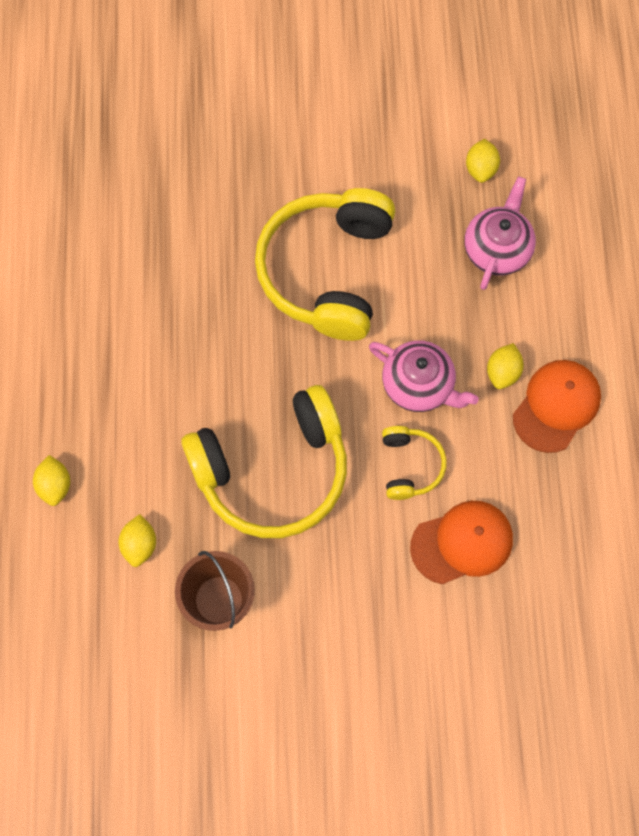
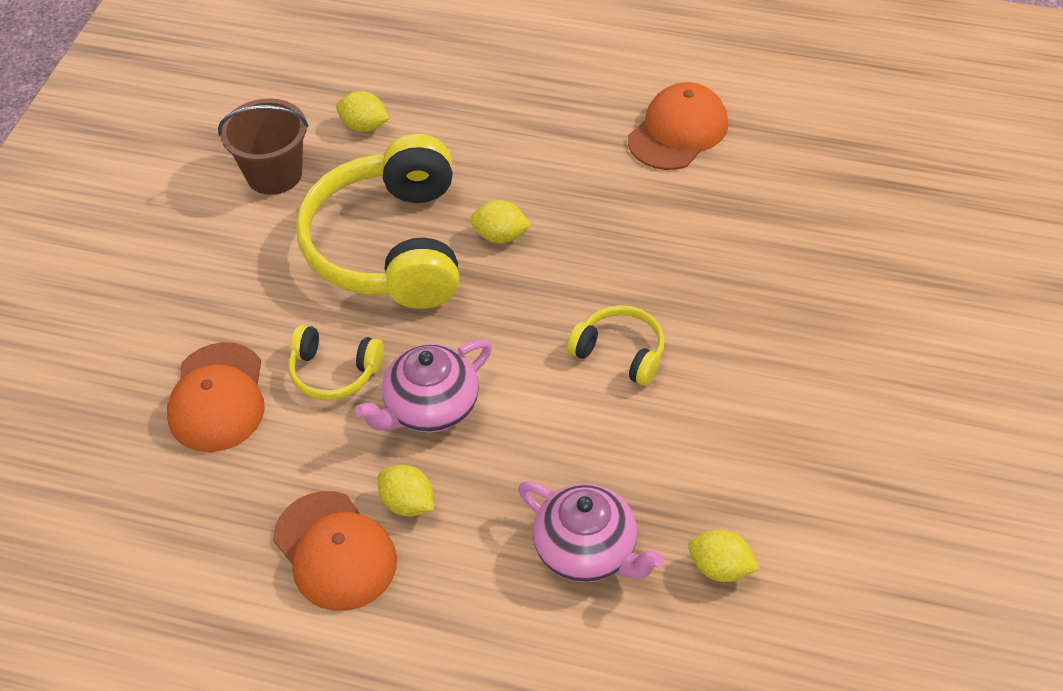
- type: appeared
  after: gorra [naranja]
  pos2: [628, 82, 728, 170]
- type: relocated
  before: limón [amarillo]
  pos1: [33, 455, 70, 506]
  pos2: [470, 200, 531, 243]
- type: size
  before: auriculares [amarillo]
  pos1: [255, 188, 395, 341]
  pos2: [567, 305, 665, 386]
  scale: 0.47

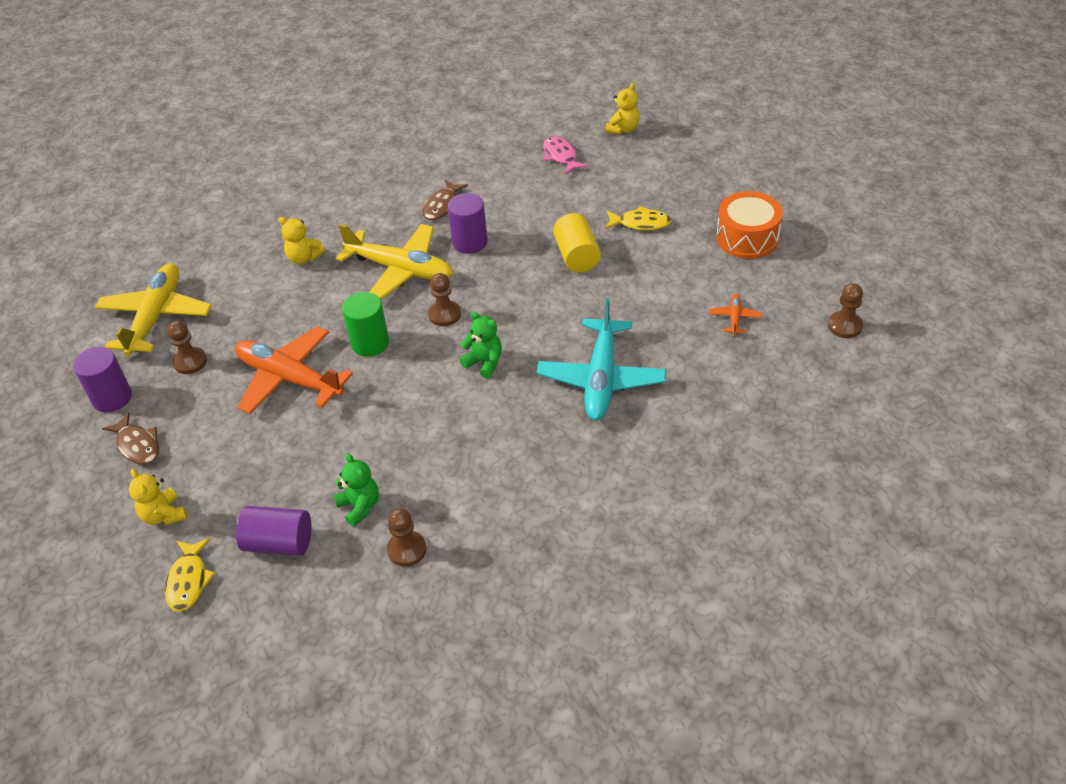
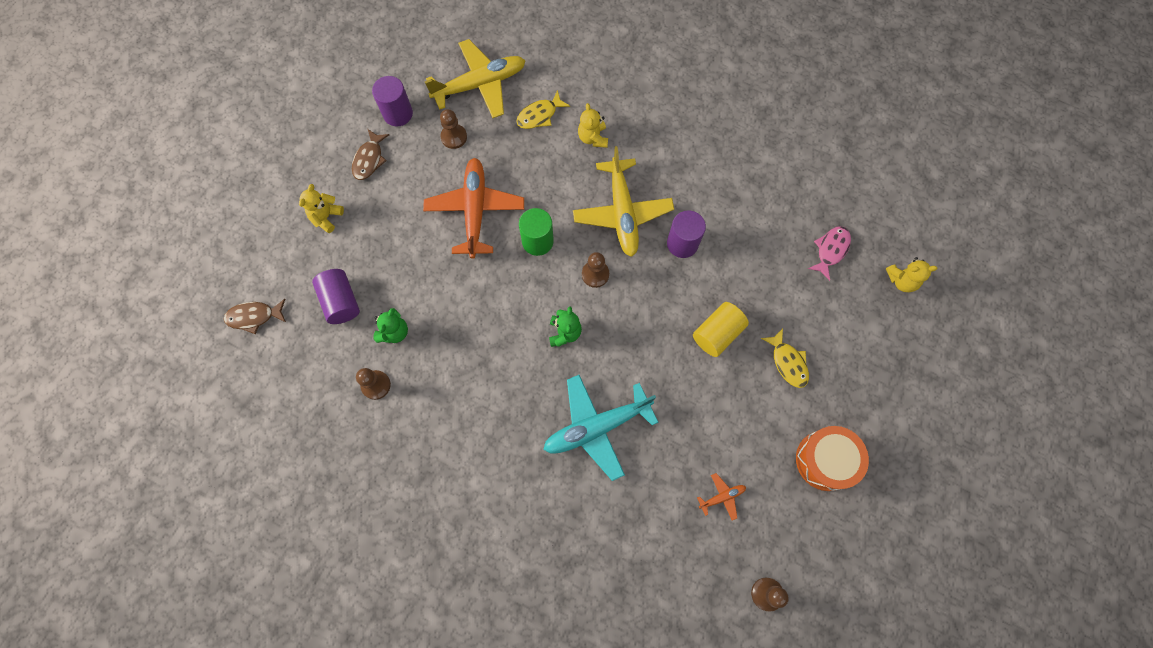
- type: relocated
  before: pez [amarillo]
  pos1: [165, 538, 215, 611]
  pos2: [516, 90, 570, 129]
- type: relocated
  before: pez [marrón]
  pos1: [423, 180, 468, 220]
  pos2: [224, 299, 286, 334]

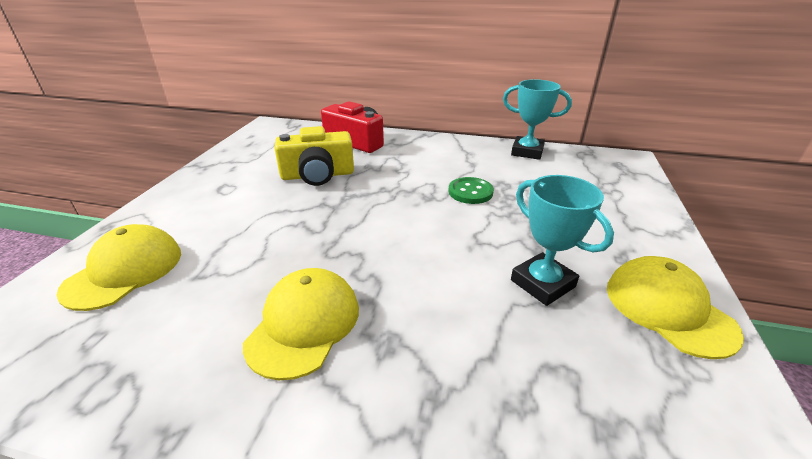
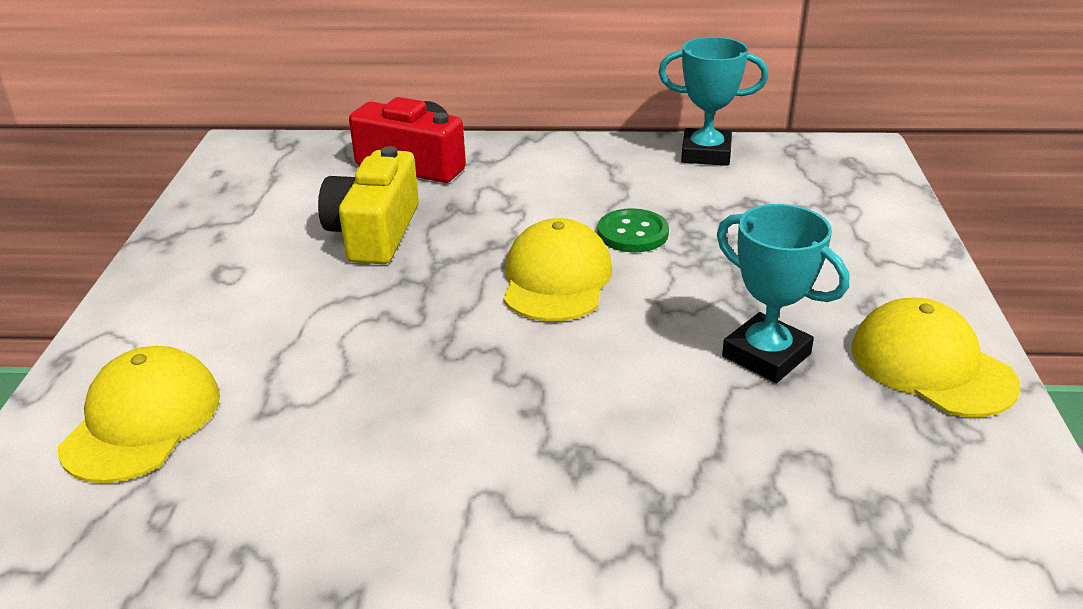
- type: relocated
  before: gorra [amarillo]
  pos1: [243, 268, 359, 380]
  pos2: [504, 218, 612, 321]
- type: spun
  before: cámara [amarillo]
  pos1: [274, 126, 354, 186]
  pos2: [318, 146, 419, 264]
  turn: 120

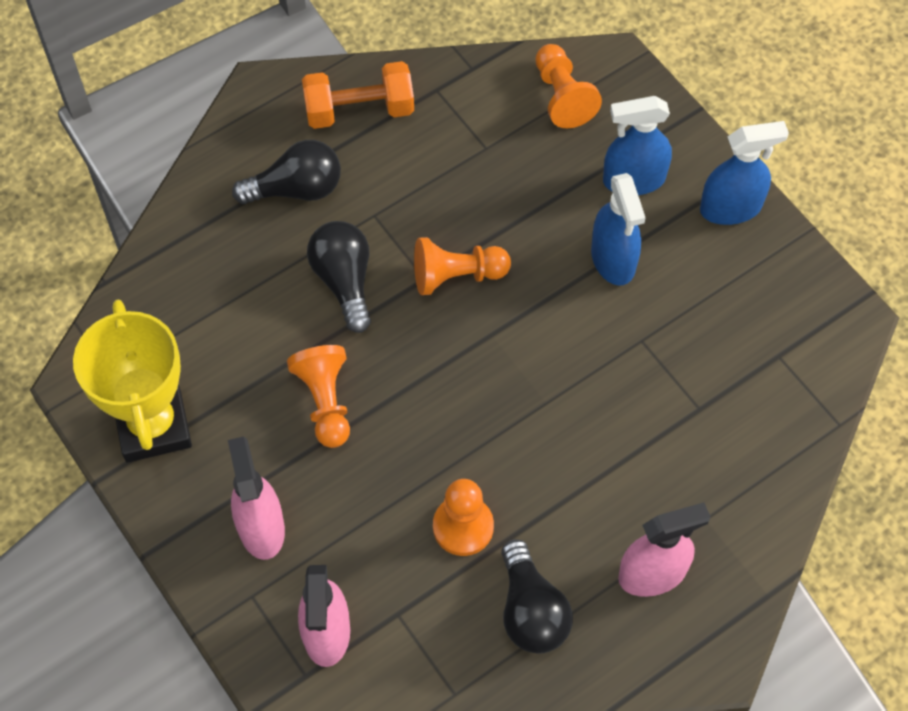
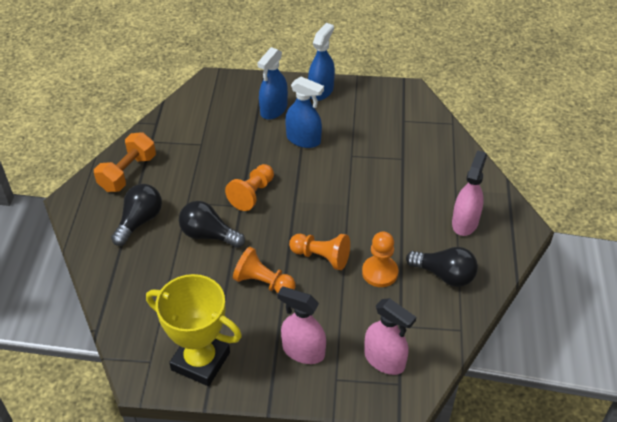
- type: relocated
  before: peón [naranja]
  pos1: [535, 44, 602, 128]
  pos2: [289, 234, 350, 270]

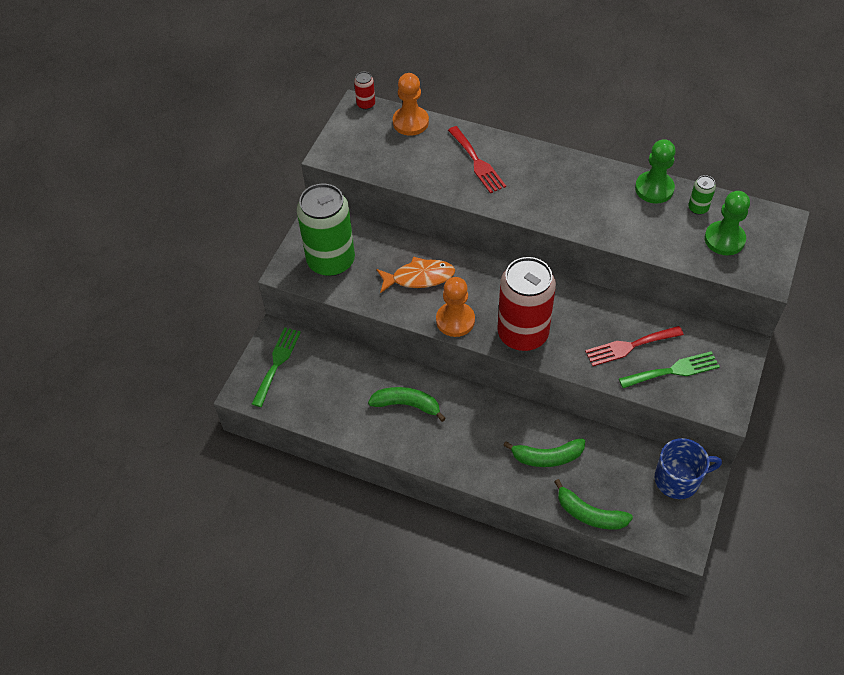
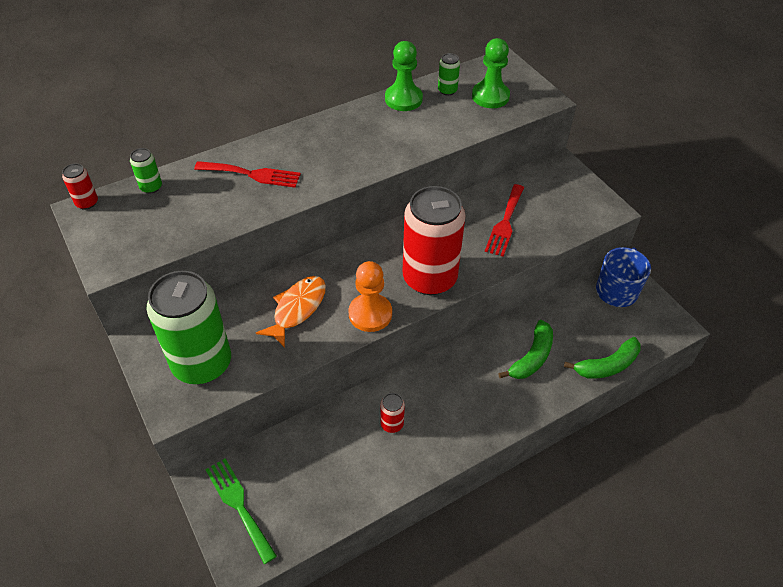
- type: missing
  before: tenedor [verde]
  pos1: [619, 351, 720, 388]
- type: exchanged
  before: plátano [verde]
  after: lata [rojo]
  pos1: [368, 387, 446, 422]
  pos2: [380, 393, 405, 433]
- type: exchanged
  before: peón [naranja]
  after: lata [verde]
  pos1: [393, 73, 429, 136]
  pos2: [130, 148, 162, 193]

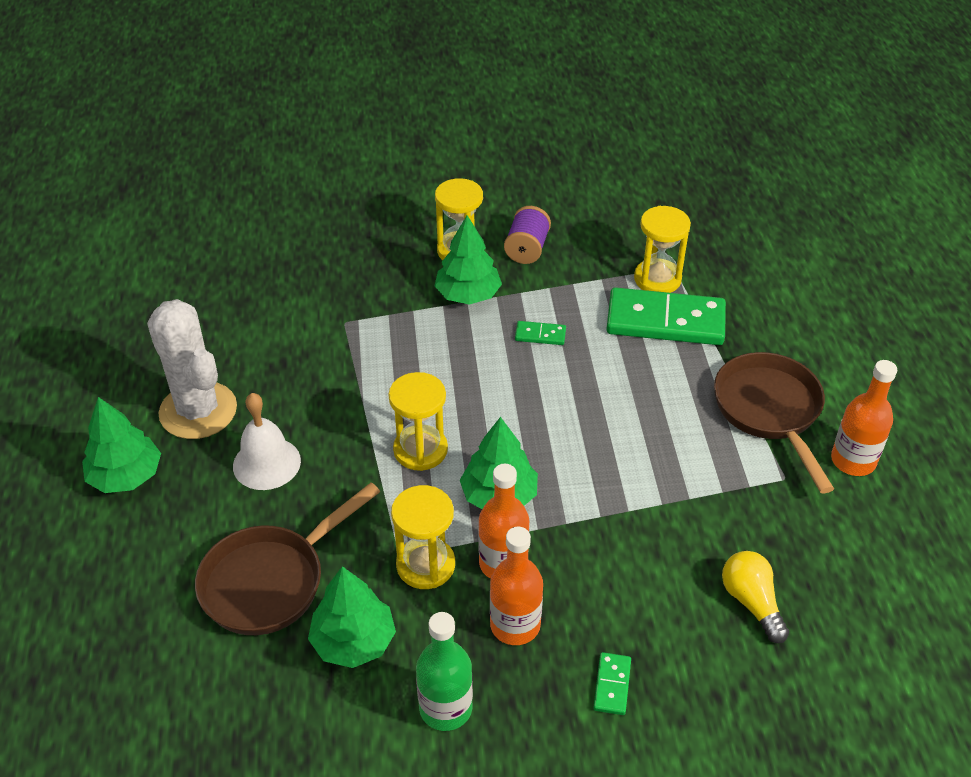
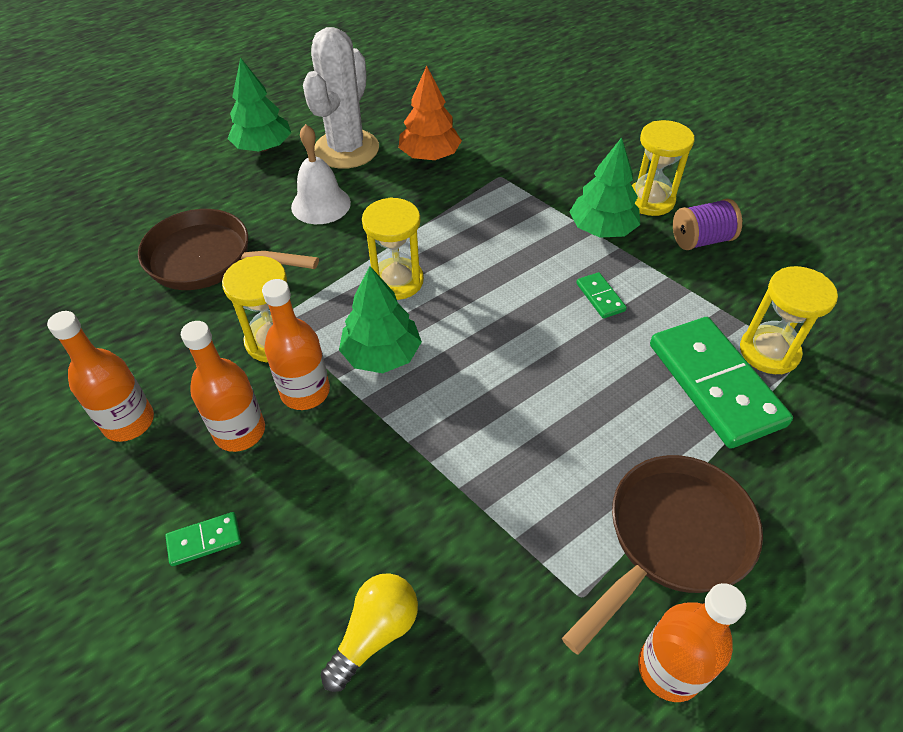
- type: missing
  before: árbol [verde]
  pos1: [308, 566, 396, 668]
- type: appeared
  after: árbol [naranja]
  pos2: [399, 66, 462, 160]
- type: colour
  before: botella [verde]
  after: botella [naranja]
  pos1: [416, 612, 473, 731]
  pos2: [47, 311, 154, 442]

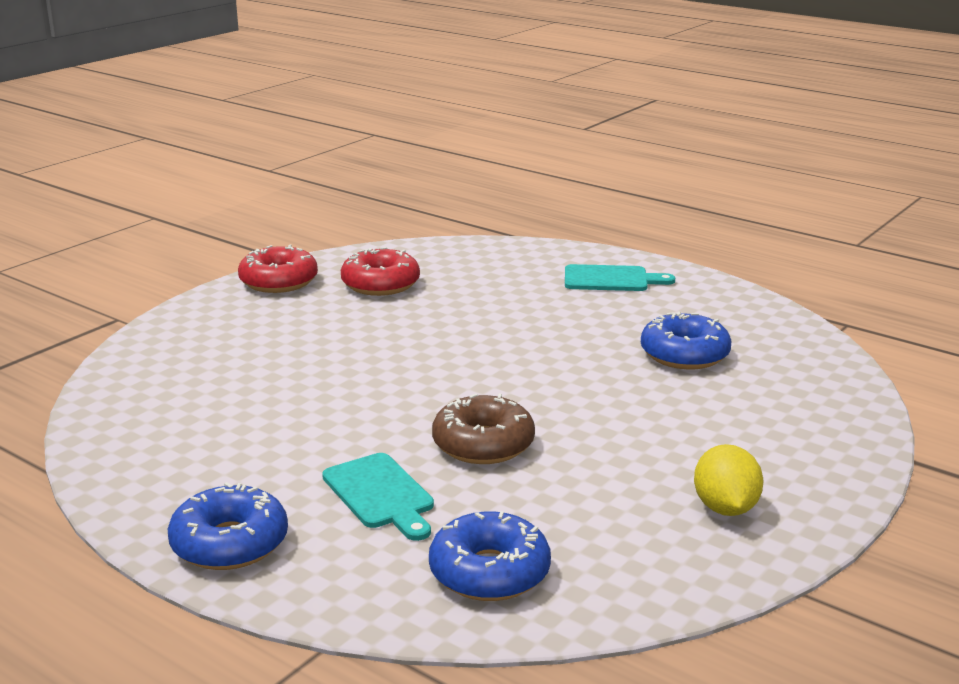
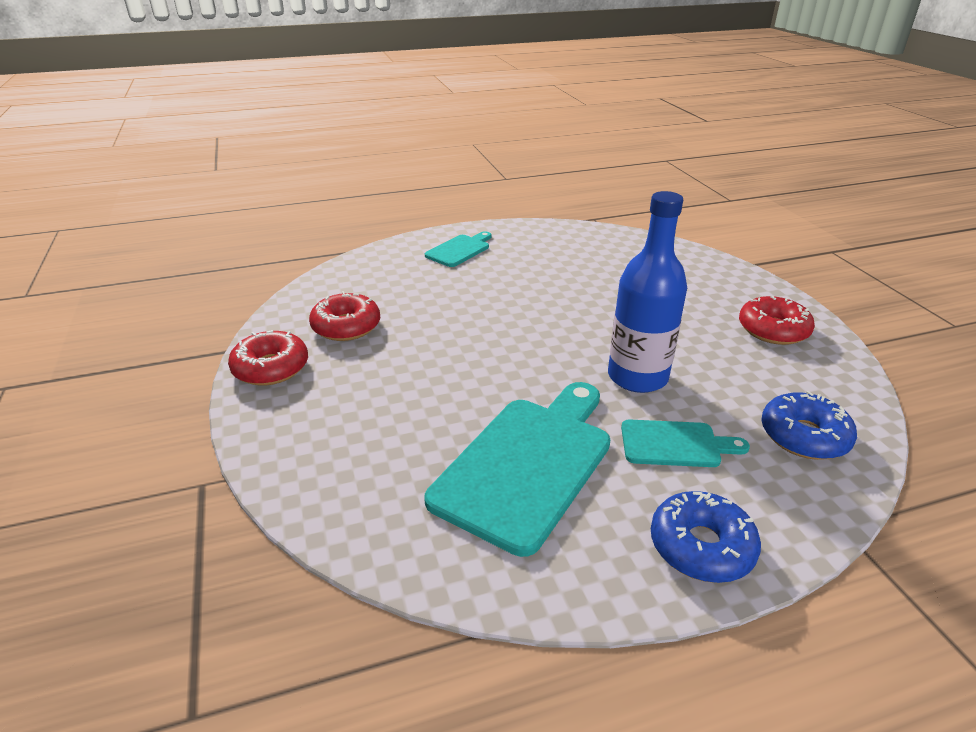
- type: missing
  before: rosquilla [azul]
  pos1: [641, 312, 731, 369]
- type: appeared
  after: tabla de cortar [turquesa]
  pos2: [424, 382, 610, 557]
- type: exchanged
  before: rosquilla [marrón]
  after: botella [azul]
  pos1: [432, 394, 535, 464]
  pos2: [608, 191, 687, 393]
- type: exchanged
  before: limón [amarillo]
  after: rosquilla [rojo]
  pos1: [694, 444, 763, 516]
  pos2: [739, 296, 815, 345]

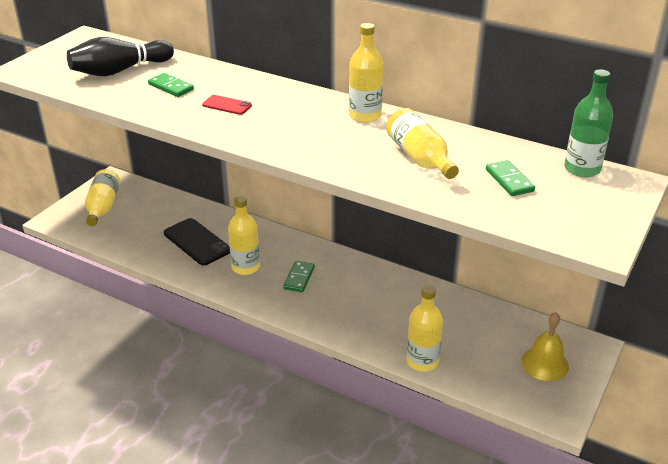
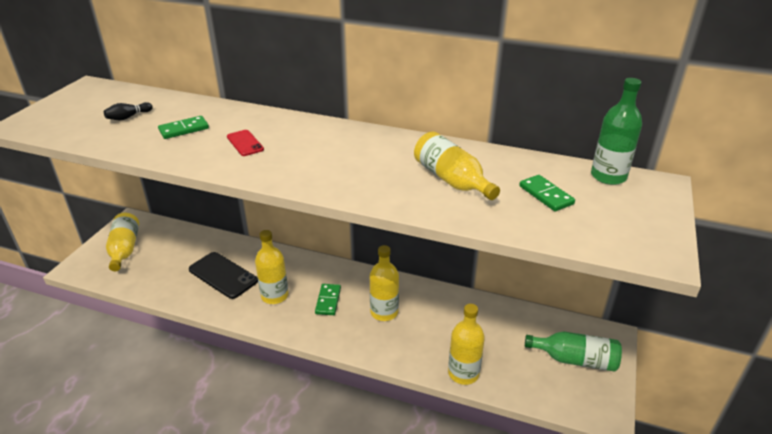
- type: relocated
  before: botella [amarillo]
  pos1: [349, 23, 383, 123]
  pos2: [370, 245, 399, 321]
- type: exchanged
  before: campana [amarillo]
  after: botella [verde]
  pos1: [521, 312, 569, 381]
  pos2: [525, 331, 622, 372]
- type: spun
  before: ficha de dominó [verde]
  pos1: [148, 73, 194, 97]
  pos2: [158, 116, 209, 139]
  turn: -60
- type: spun
  before: móvil [rojo]
  pos1: [202, 95, 252, 115]
  pos2: [227, 130, 264, 156]
  turn: 45
- type: size
  before: bolo [negro]
  pos1: [67, 37, 174, 76]
  pos2: [104, 102, 153, 120]
  scale: 0.44

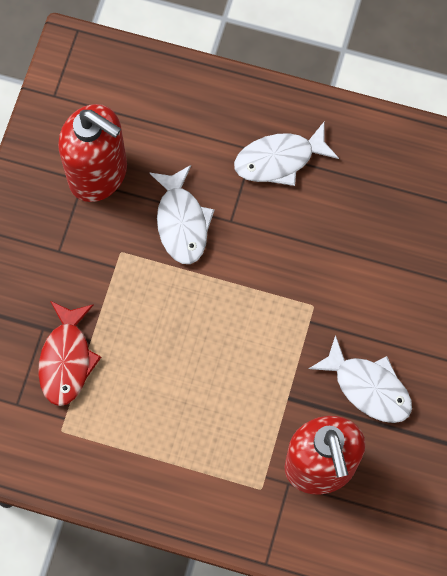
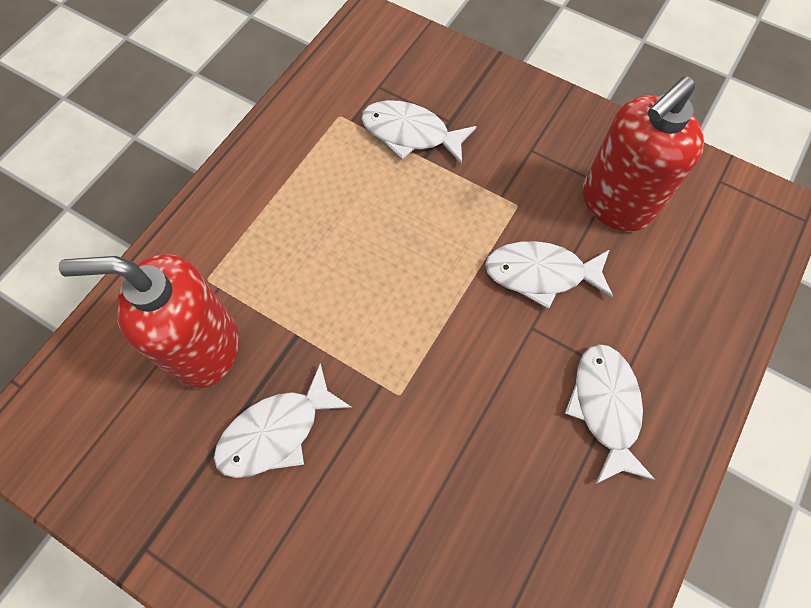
- type: colour
  before: pez [rojo]
  after: pez [blanco]
  pos1: [38, 301, 101, 406]
  pos2: [361, 100, 477, 165]

